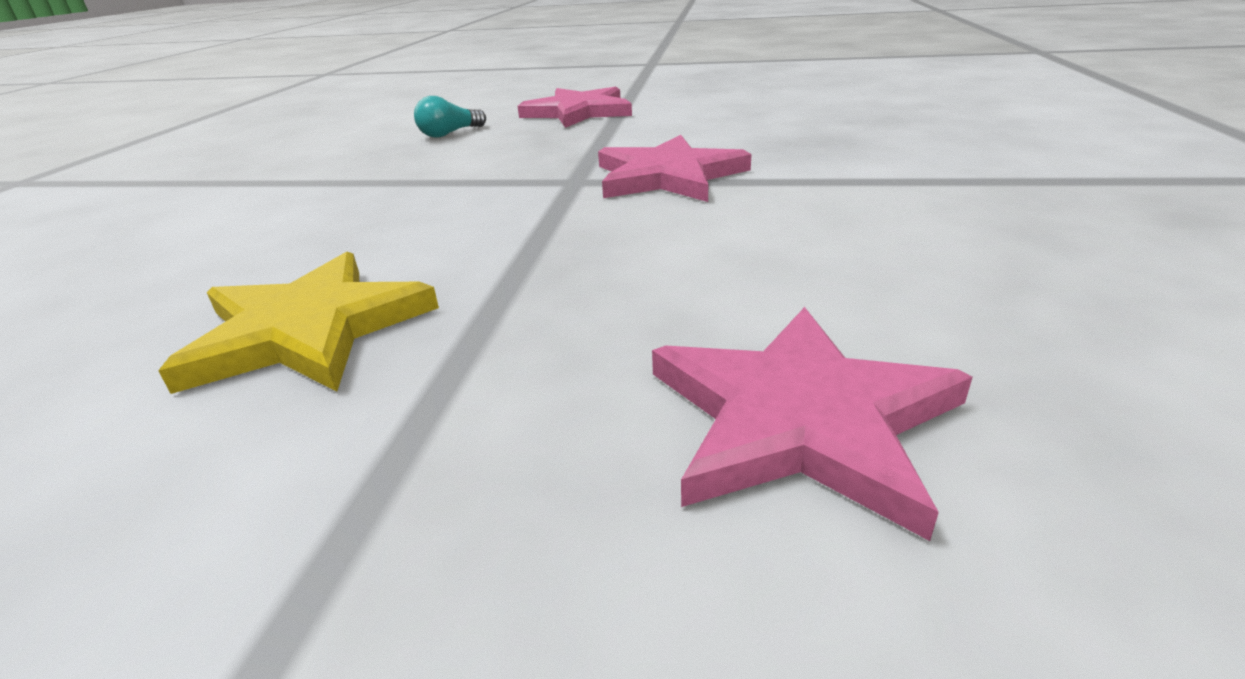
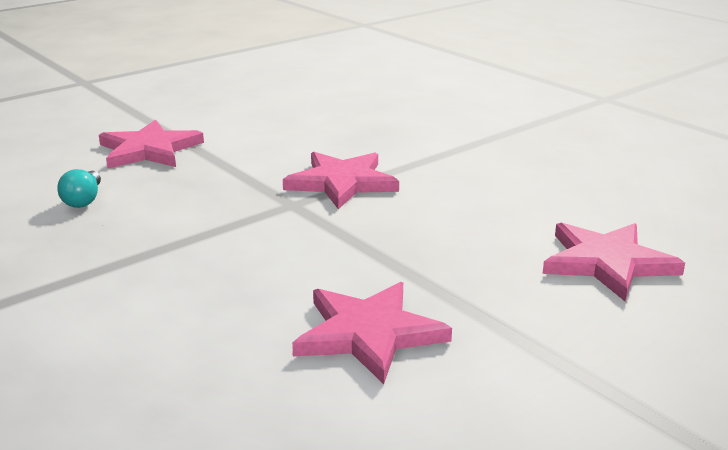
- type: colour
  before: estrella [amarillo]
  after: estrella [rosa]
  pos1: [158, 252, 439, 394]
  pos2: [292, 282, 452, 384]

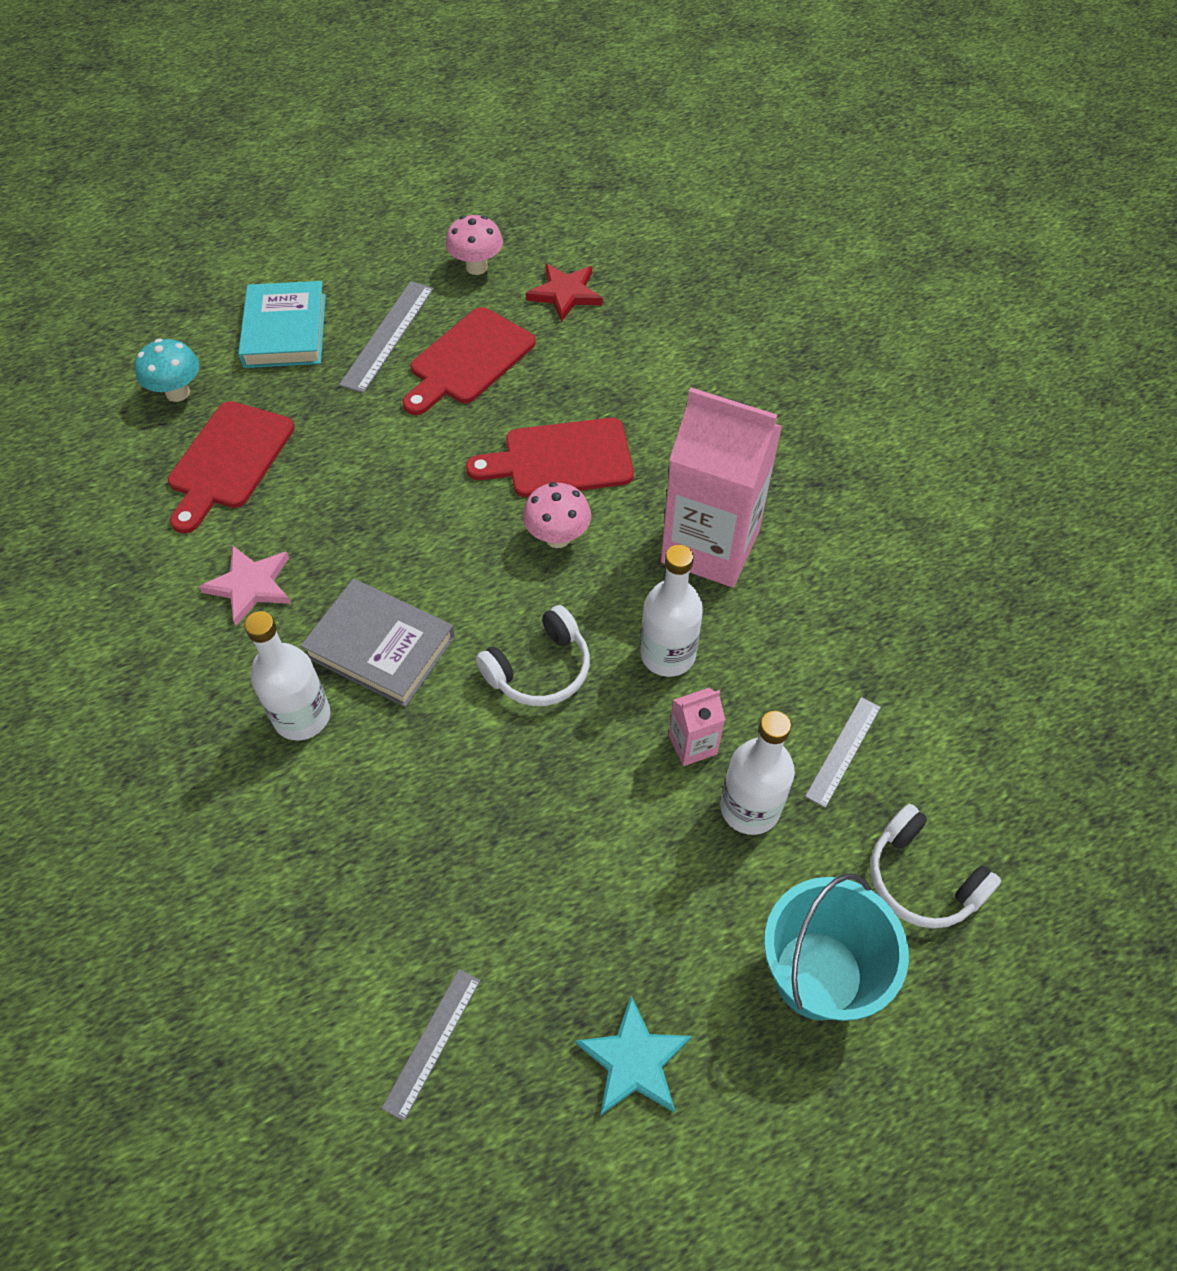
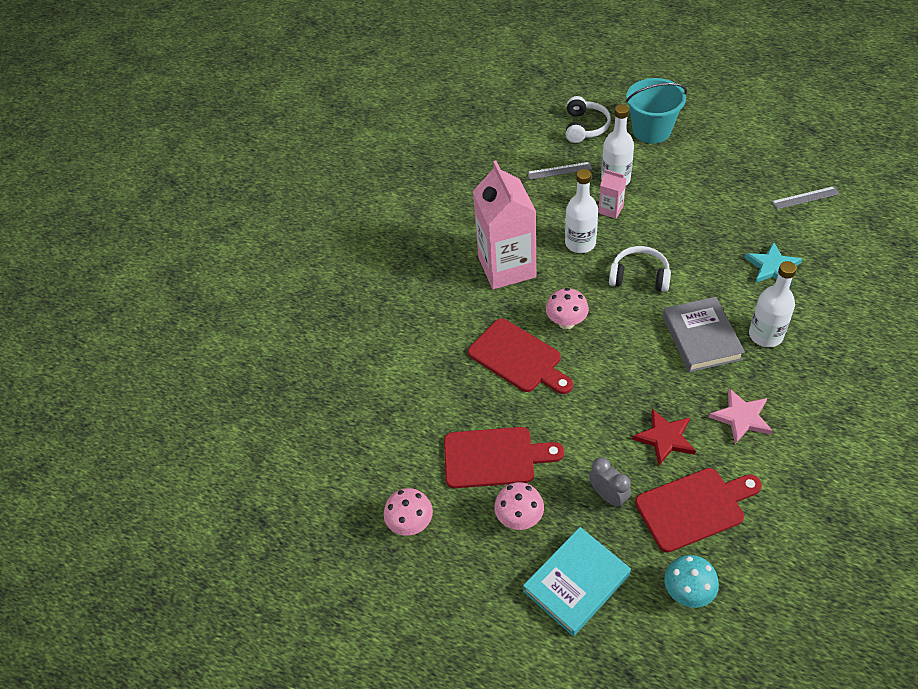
- type: appeared
  after: despertador [gris]
  pos2: [589, 457, 631, 508]
- type: relocated
  before: estrella [rojo]
  pos1: [526, 264, 603, 322]
  pos2: [632, 409, 696, 465]
- type: relocated
  before: estrella [turquesa]
  pos1: [575, 996, 692, 1115]
  pos2: [745, 242, 802, 286]
- type: exchanged
  before: regla [gris]
  after: seta [rosa]
  pos1: [339, 281, 434, 393]
  pos2: [494, 482, 544, 530]

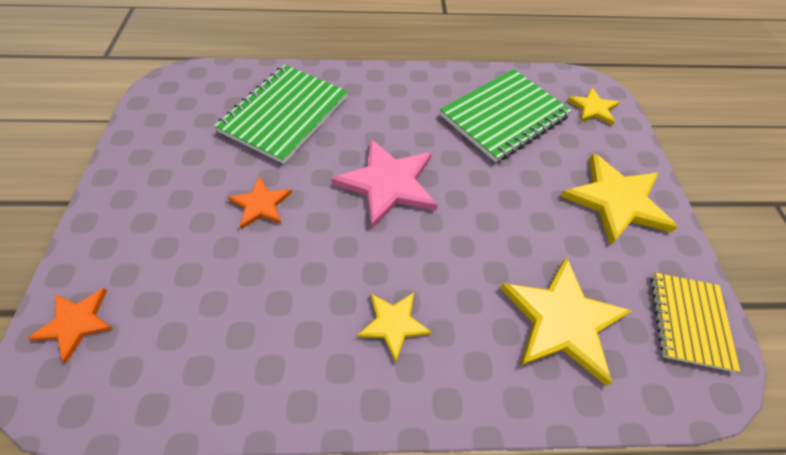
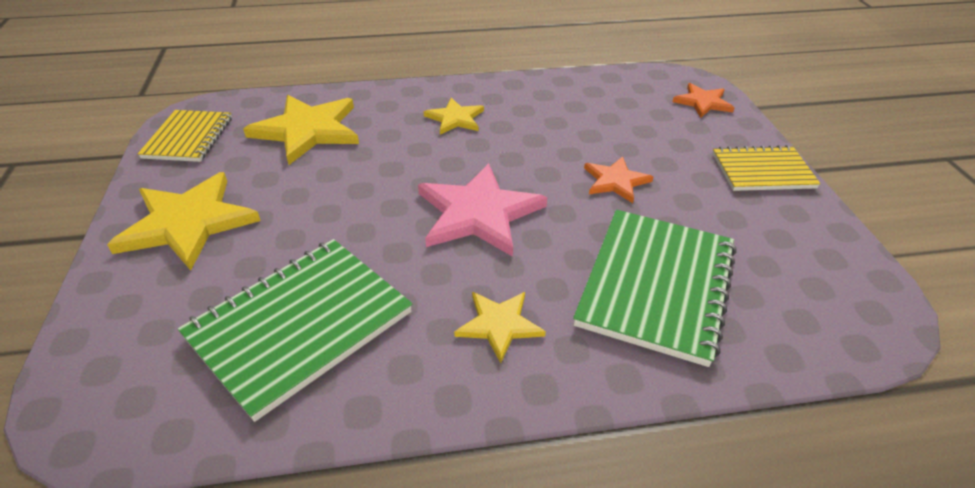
- type: appeared
  after: cuaderno [amarillo]
  pos2: [712, 145, 821, 191]
- type: relocated
  before: estrella [amarillo]
  pos1: [567, 88, 620, 126]
  pos2: [454, 292, 546, 363]

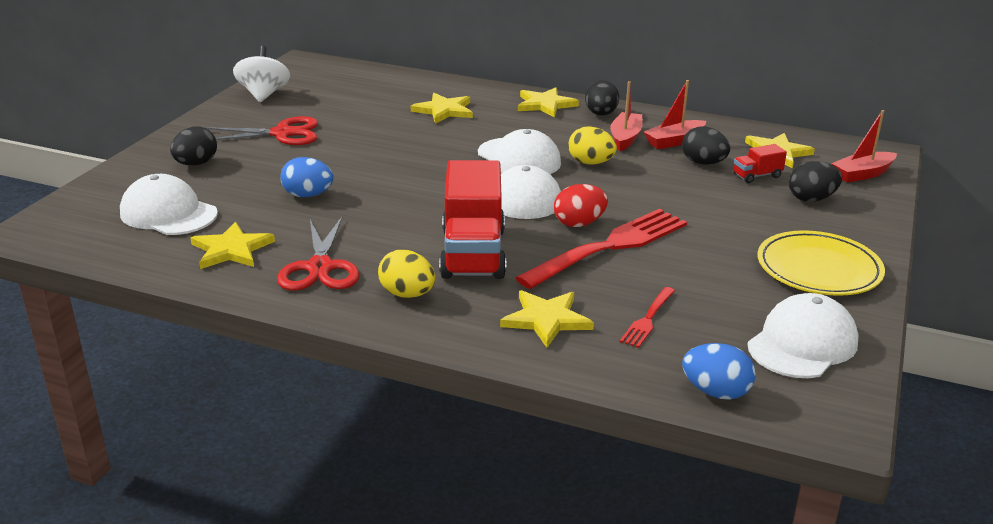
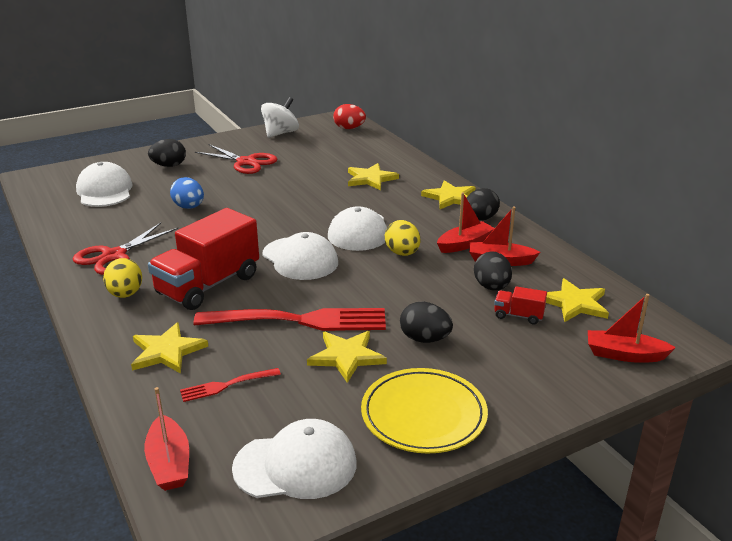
- type: relocated
  before: estrella [amarillo]
  pos1: [191, 222, 275, 269]
  pos2: [307, 331, 387, 383]
- type: relocated
  before: huevo [rojo]
  pos1: [554, 184, 608, 227]
  pos2: [333, 104, 366, 129]
- type: relocated
  before: huevo [negro]
  pos1: [789, 161, 842, 202]
  pos2: [400, 302, 453, 343]
- type: exchanged
  before: huevo [azul]
  after: barco [rojo]
  pos1: [682, 343, 756, 400]
  pos2: [144, 387, 189, 491]

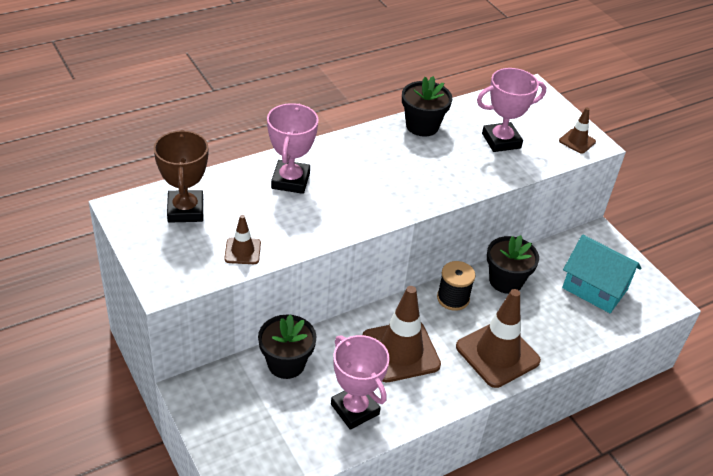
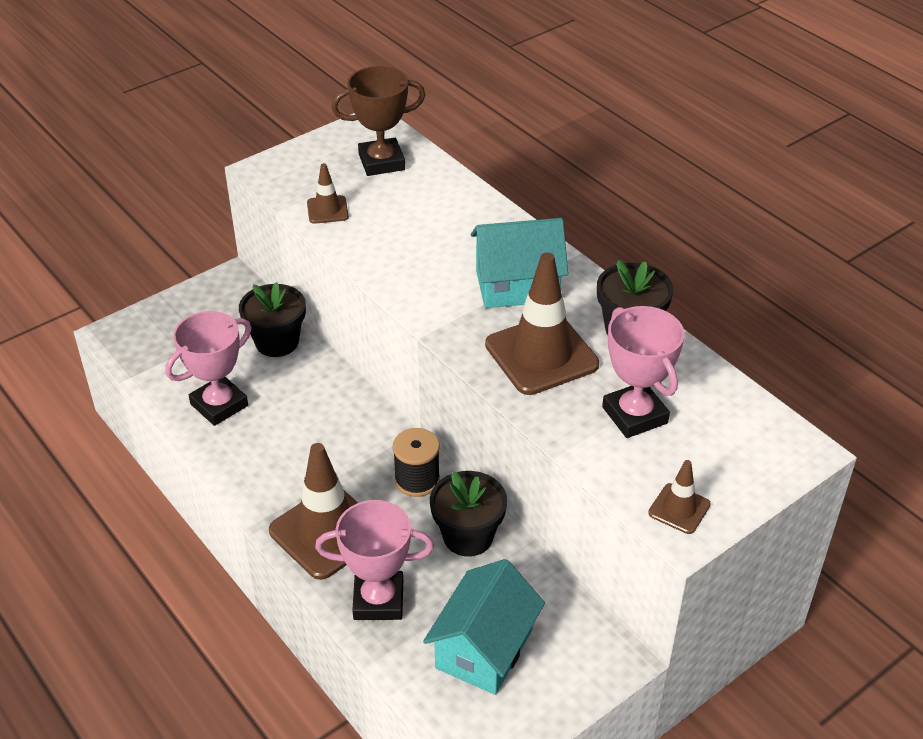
- type: appeared
  after: casa [turquesa]
  pos2: [471, 218, 568, 308]
- type: relocated
  before: trofeo [rosa]
  pos1: [267, 103, 319, 194]
  pos2: [315, 500, 434, 620]
- type: relocated
  before: cono de tráfico [marrón]
  pos1: [362, 286, 441, 382]
  pos2: [485, 252, 599, 395]

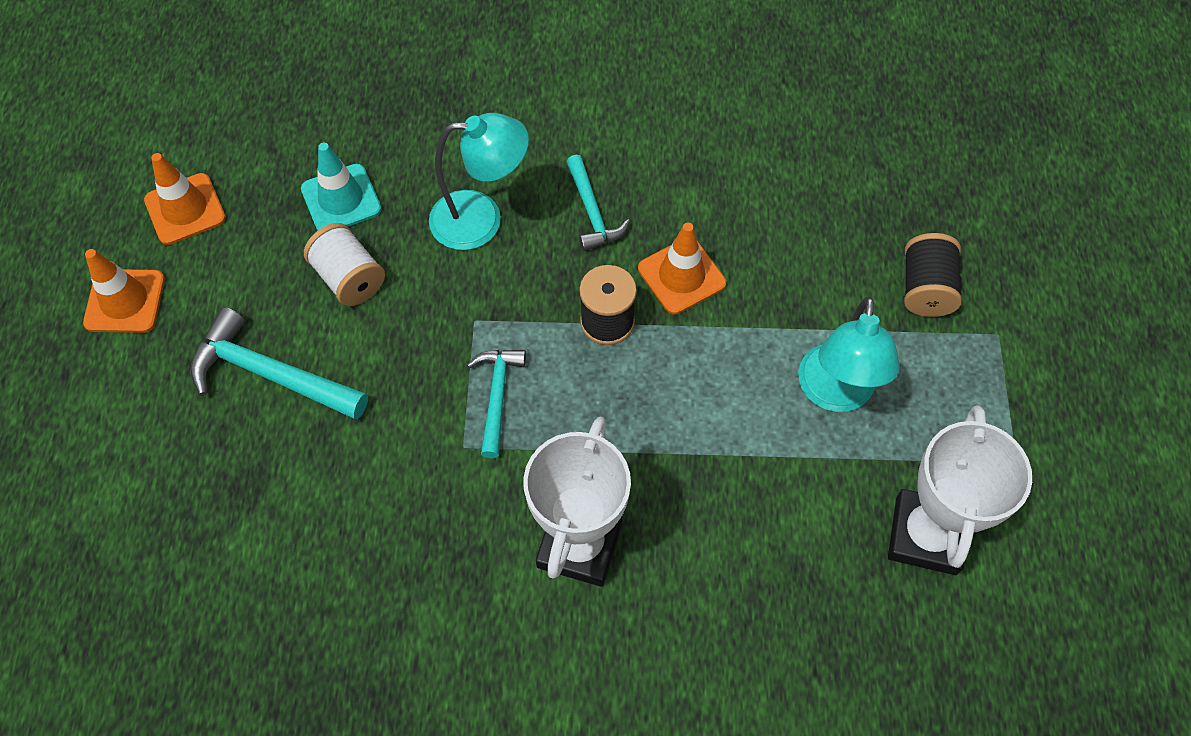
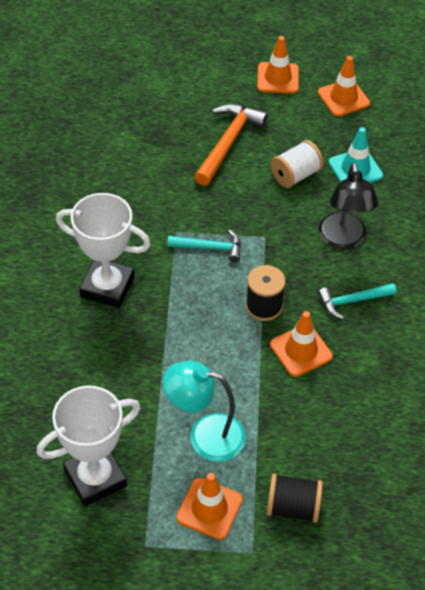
- type: appeared
  after: cono de tráfico [naranja]
  pos2: [176, 473, 243, 540]
- type: colour
  before: martillo [turquesa]
  after: martillo [naranja]
  pos1: [190, 307, 368, 420]
  pos2: [194, 104, 268, 186]
- type: colour
  before: lámpara [turquesa]
  after: lámpara [negro]
  pos1: [429, 113, 529, 250]
  pos2: [318, 162, 379, 250]
- type: spun
  before: trofeo [blanco]
  pos1: [888, 405, 1032, 575]
  pos2: [37, 385, 141, 506]
  turn: -45

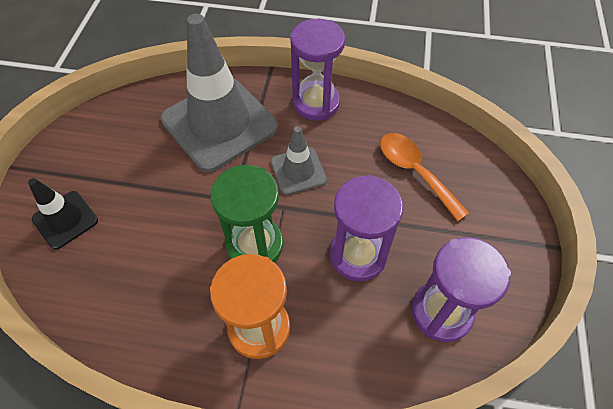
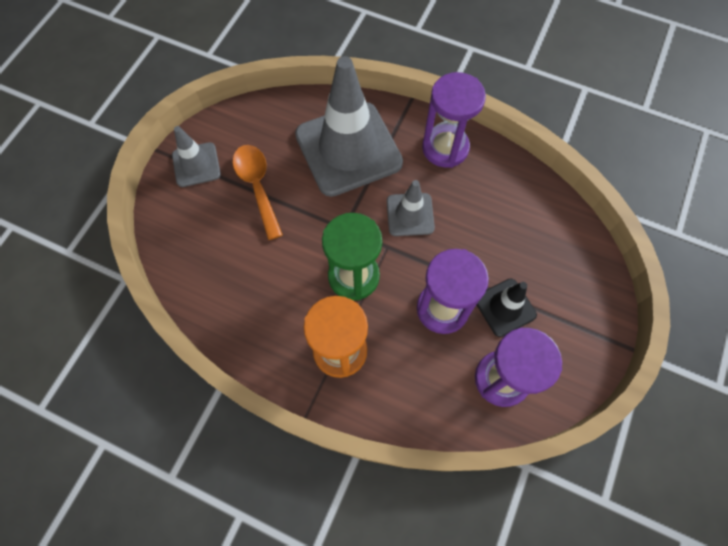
- type: appeared
  after: cono de tráfico [gris]
  pos2: [172, 126, 221, 187]
- type: relocated
  before: cono de tráfico [negro]
  pos1: [28, 178, 98, 250]
  pos2: [477, 279, 537, 337]
- type: relocated
  before: cuchara [naranja]
  pos1: [380, 133, 469, 222]
  pos2: [233, 145, 283, 240]

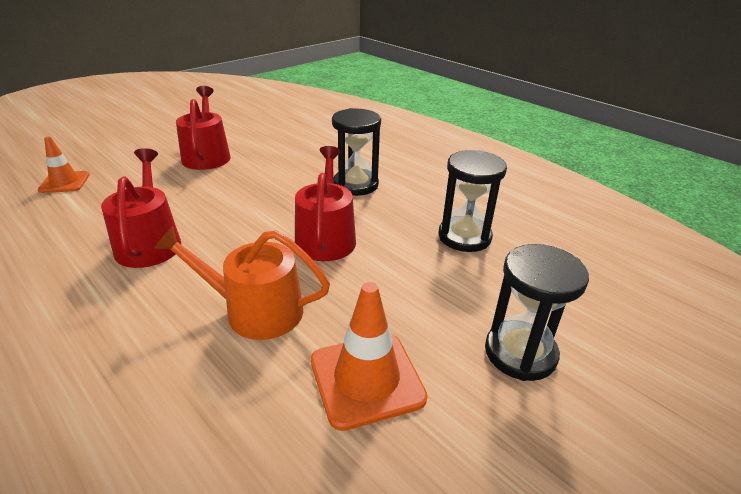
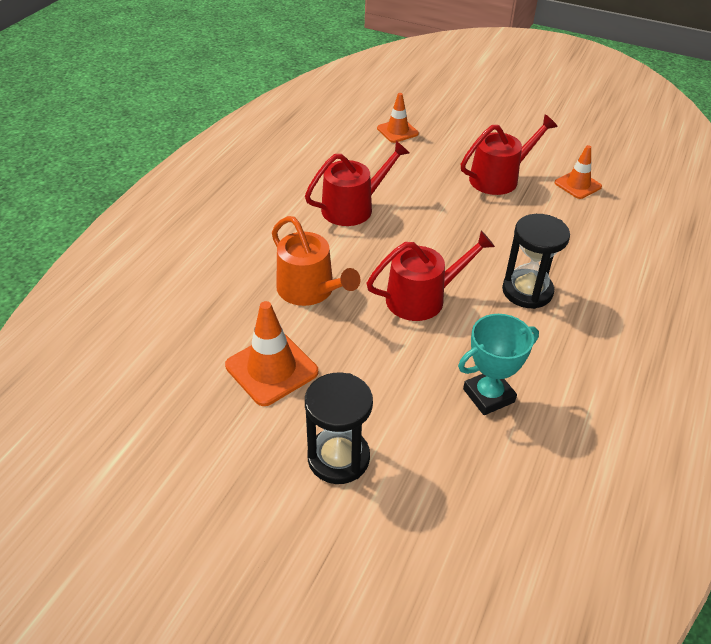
- type: appeared
  after: cono de tráfico [naranja]
  pos2: [555, 145, 602, 199]
- type: exchanged
  before: reloj de arena [negro]
  after: trofeo [turquesa]
  pos1: [438, 150, 507, 252]
  pos2: [458, 314, 539, 415]
- type: spun
  before: regadera [naranja]
  pos1: [154, 226, 330, 340]
  pos2: [272, 216, 361, 306]
  turn: 150

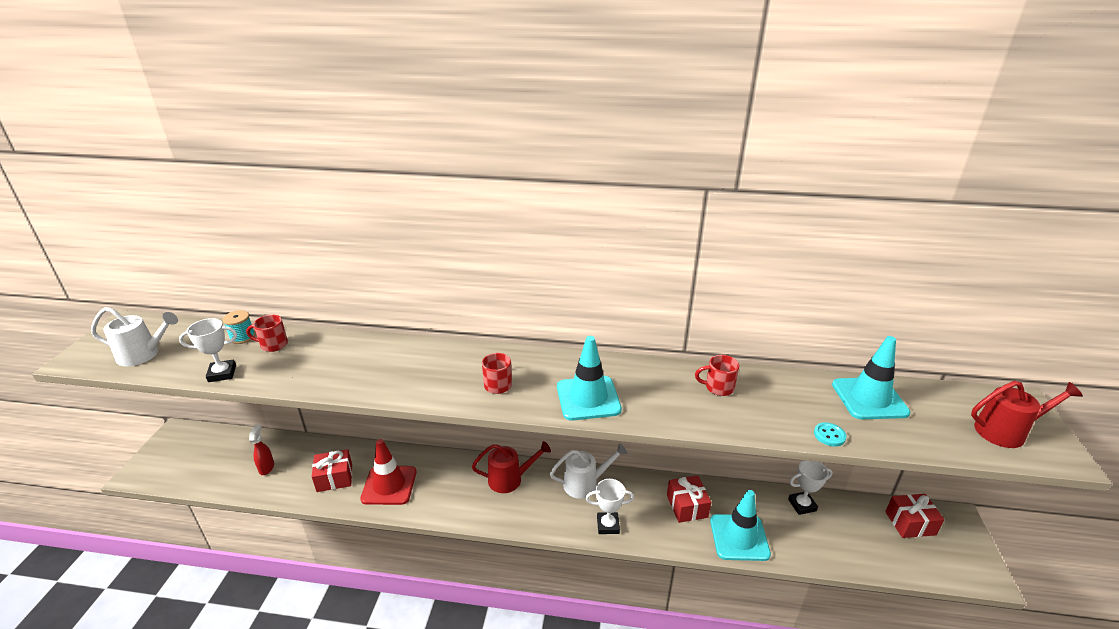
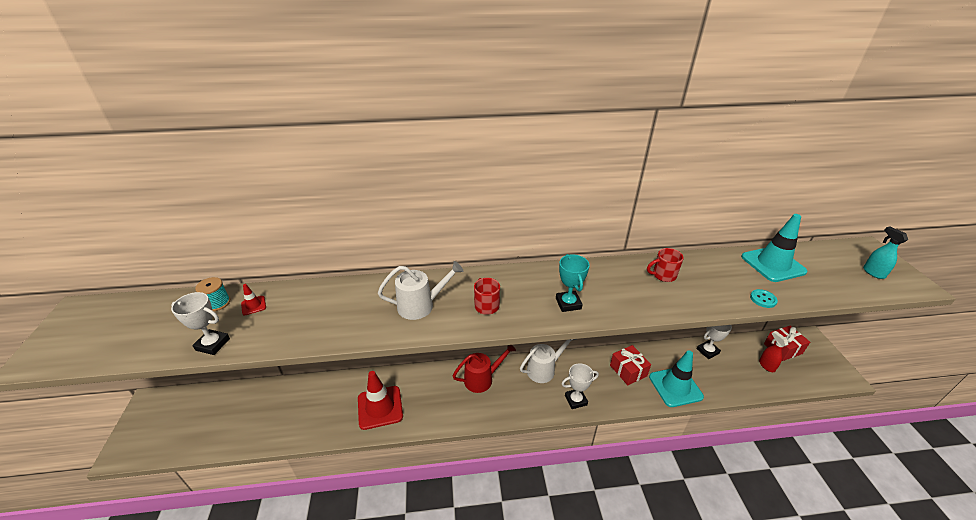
- type: missing
  before: regalo [rojo]
  pos1: [312, 449, 352, 492]
- type: relocated
  before: regadera [blanco]
  pos1: [91, 307, 178, 366]
  pos2: [378, 261, 463, 320]
- type: relocated
  before: pulverizador [rojo]
  pos1: [249, 425, 274, 475]
  pos2: [759, 331, 788, 372]
- type: exchanged
  before: taza [rojo]
  after: cono de tráfico [rojo]
  pos1: [246, 315, 288, 352]
  pos2: [241, 284, 266, 315]
- type: exchanged
  before: cono de tráfico [turquesa]
  after: trofeo [turquesa]
  pos1: [557, 336, 622, 420]
  pos2: [556, 254, 590, 312]
- type: exchanged
  before: regadera [rojo]
  after: pulverizador [turquesa]
  pos1: [971, 381, 1083, 448]
  pos2: [863, 227, 908, 279]
- type: spun
  before: trofeo [blanco]
  pos1: [179, 318, 237, 382]
  pos2: [171, 292, 230, 355]
  turn: 45

